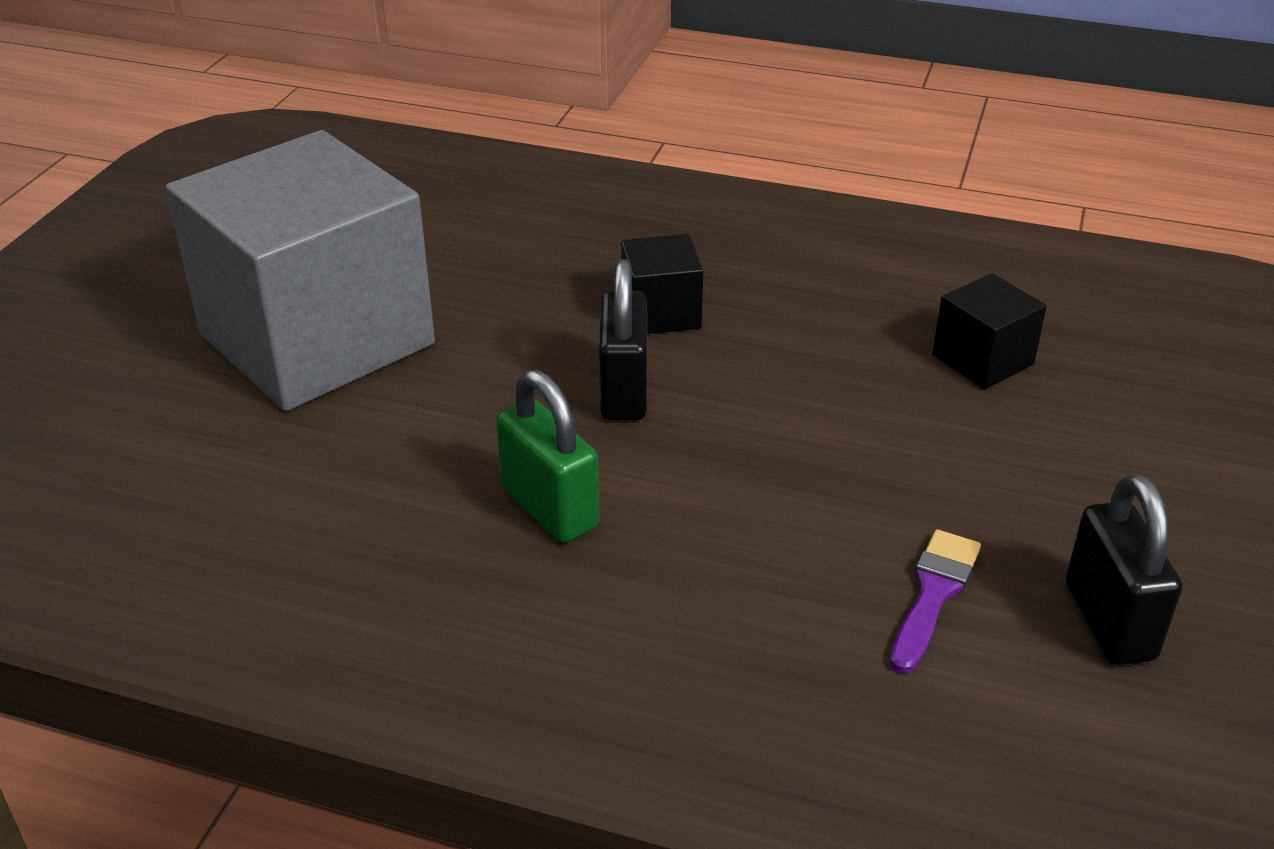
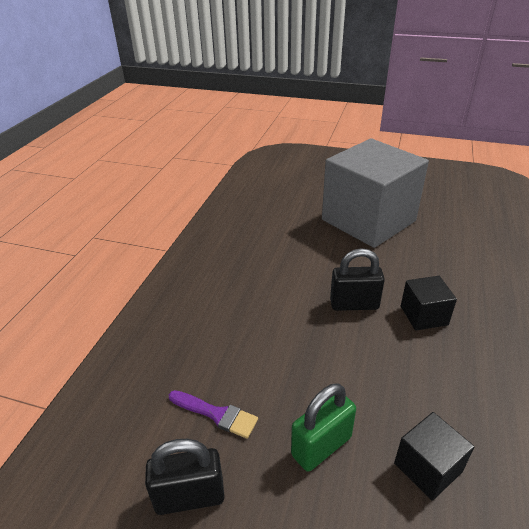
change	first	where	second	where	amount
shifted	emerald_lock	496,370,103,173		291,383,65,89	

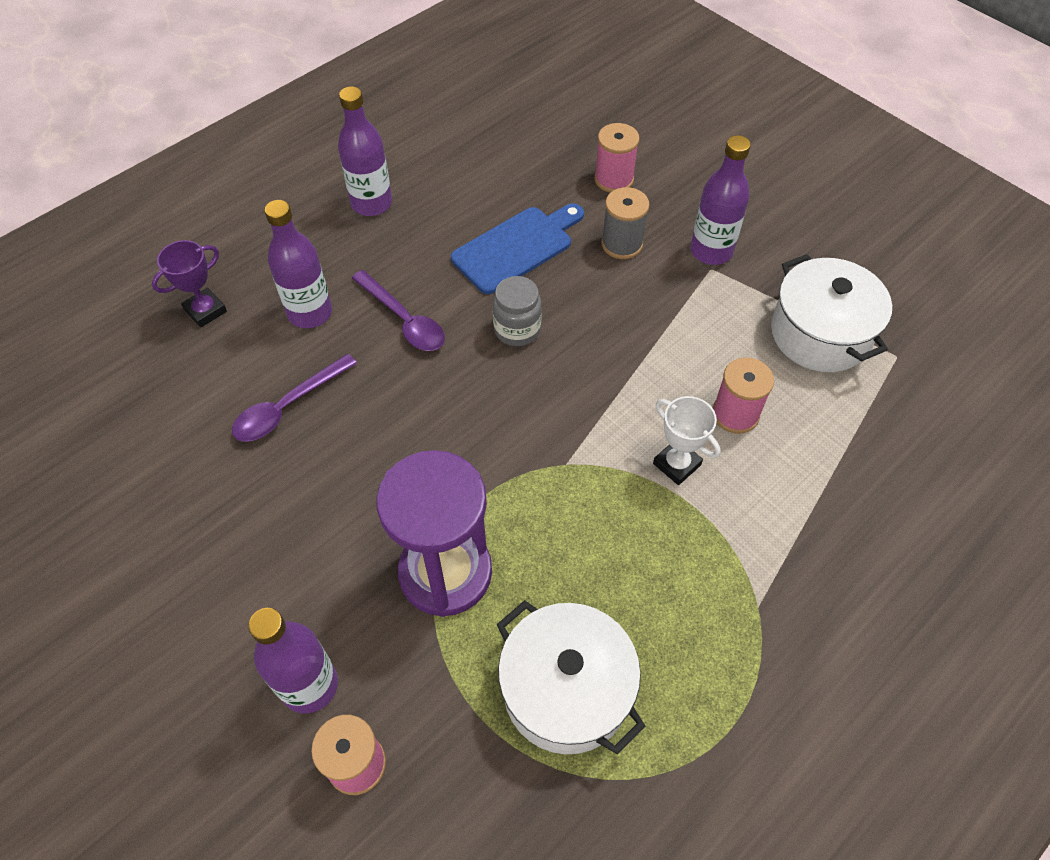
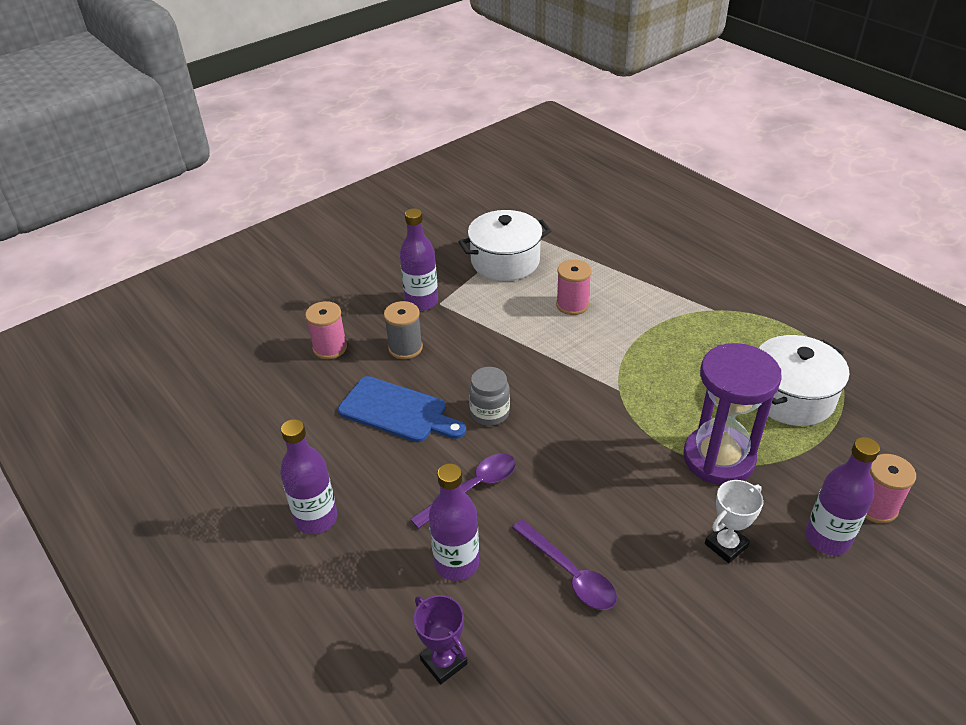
change	first	where	second	where	amount
rotated	royal_blue_bread_board	451,204,133,90		338,376,128,66	150 degrees clockwise
shifted	pure_white_trophy	653,396,68,89		705,480,59,83	

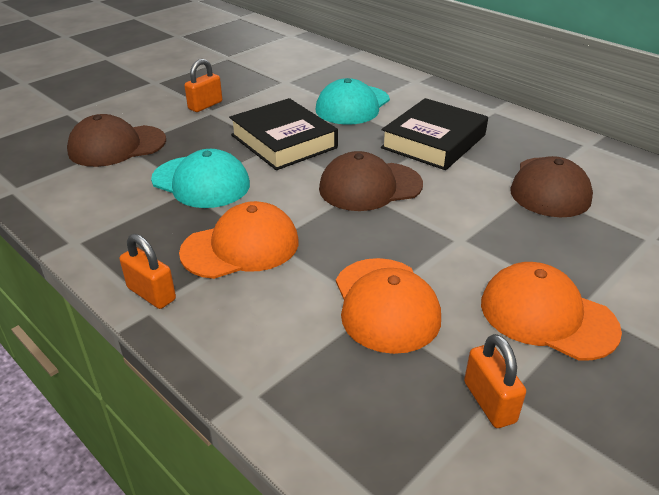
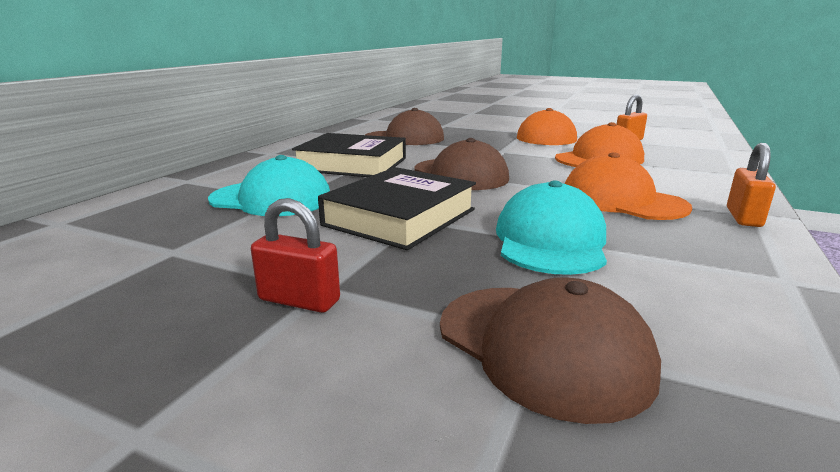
change	first	where	second	where	amount
repainted	orange_lock	184,59,38,53	scarlet_lock	251,198,89,115	

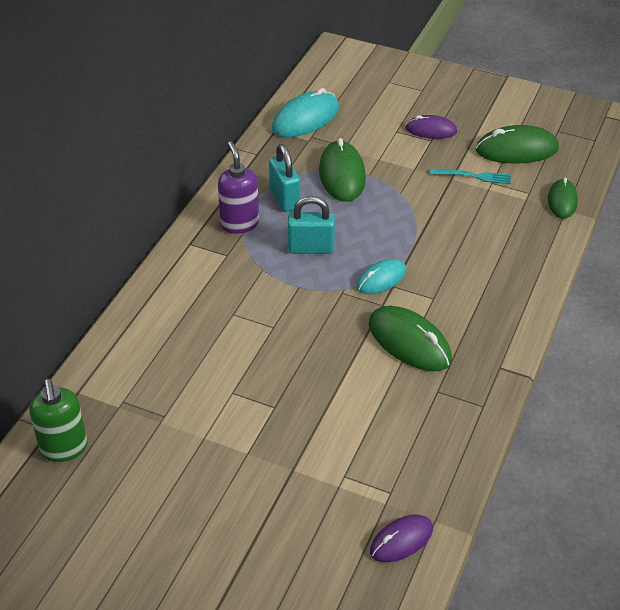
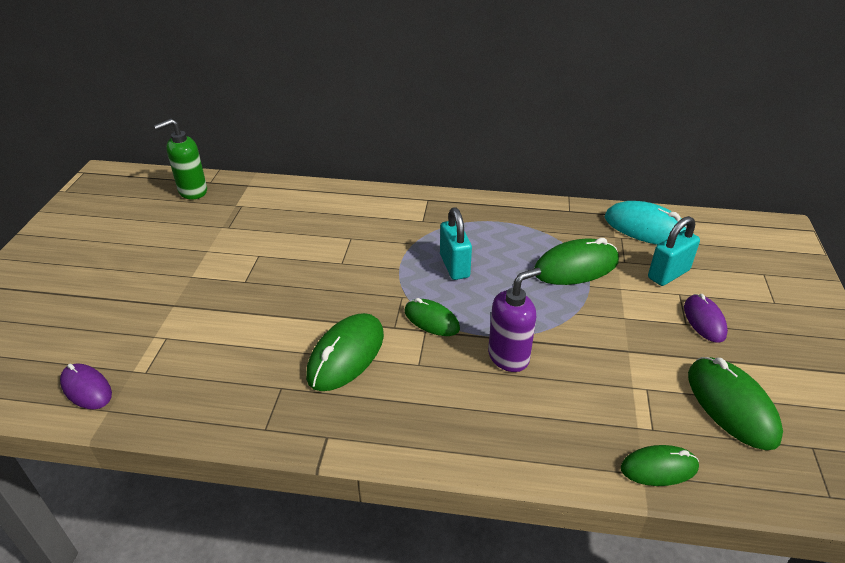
change	first	where	second	where	amount
shifted	purple_soap_dispenser	218,142,41,92		488,268,53,104	
shifted	turquoise_lock	269,144,31,68		648,216,52,70	
gone	turquoise_dinner_fork	430,169,81,15			
repainted	turquoise_PC_mouse	357,259,49,35	emerald_PC_mouse	405,298,55,38	

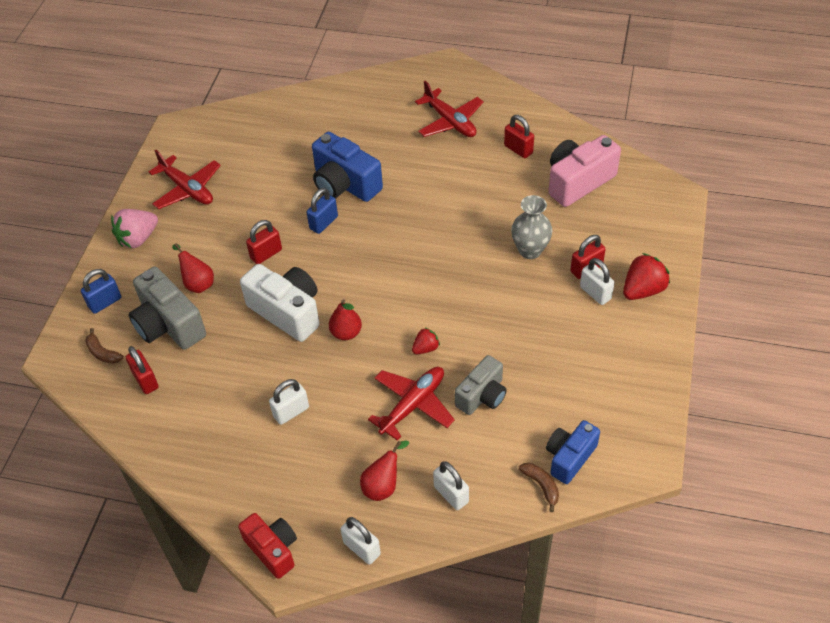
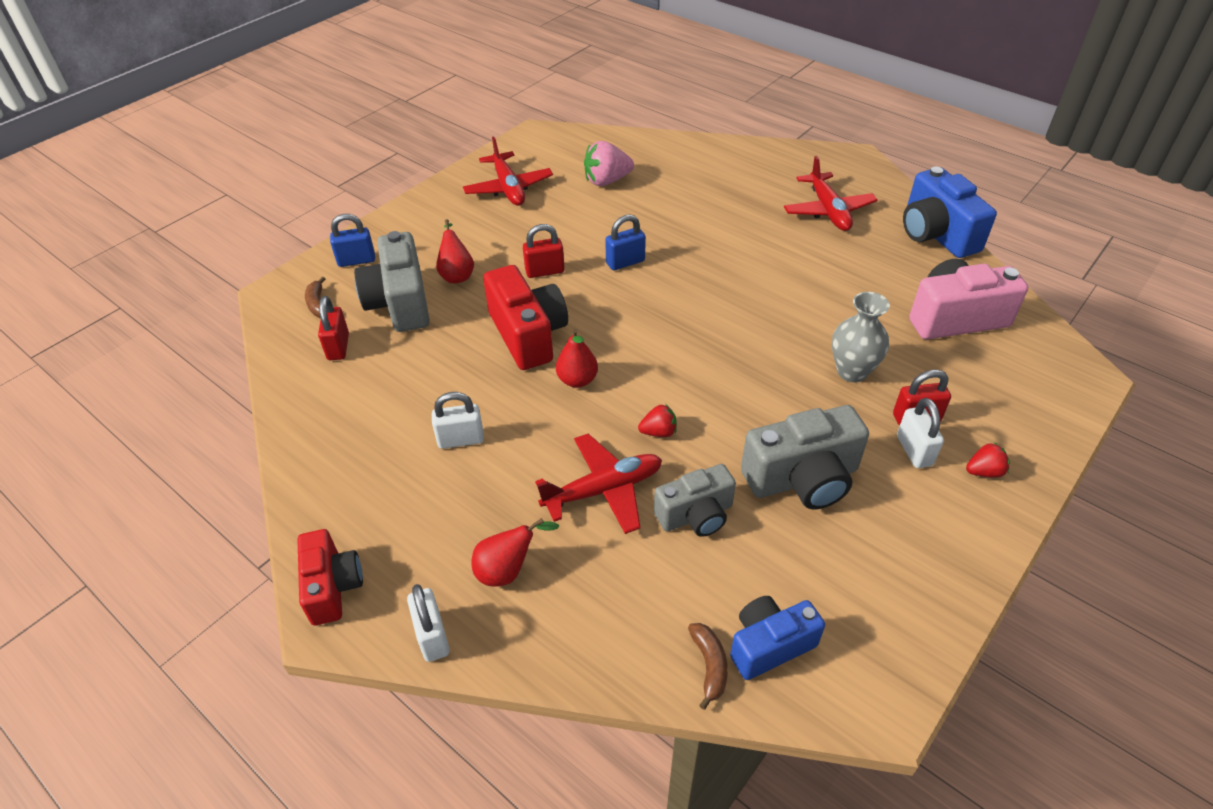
change	first	where	second	where	amount
gone	scarlet_lock	504,115,30,43			
shifted	royal_blue_photo_camera	312,132,71,70		903,167,94,91	
shifted	pink_strawberry	111,209,47,39		584,141,50,45	
scaled	scarlet_strawberry	623,253,47,47		966,443,44,35	x0.56
repainted	pure_white_photo_camera	240,264,80,78	scarlet_photo_camera	483,265,85,105	
gone	pure_white_lock	433,461,36,49			
new			grey_photo_camera	741,405,128,104	

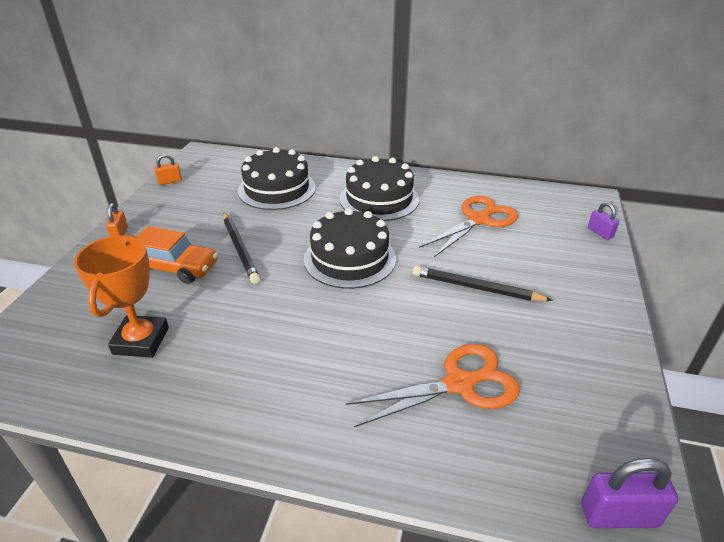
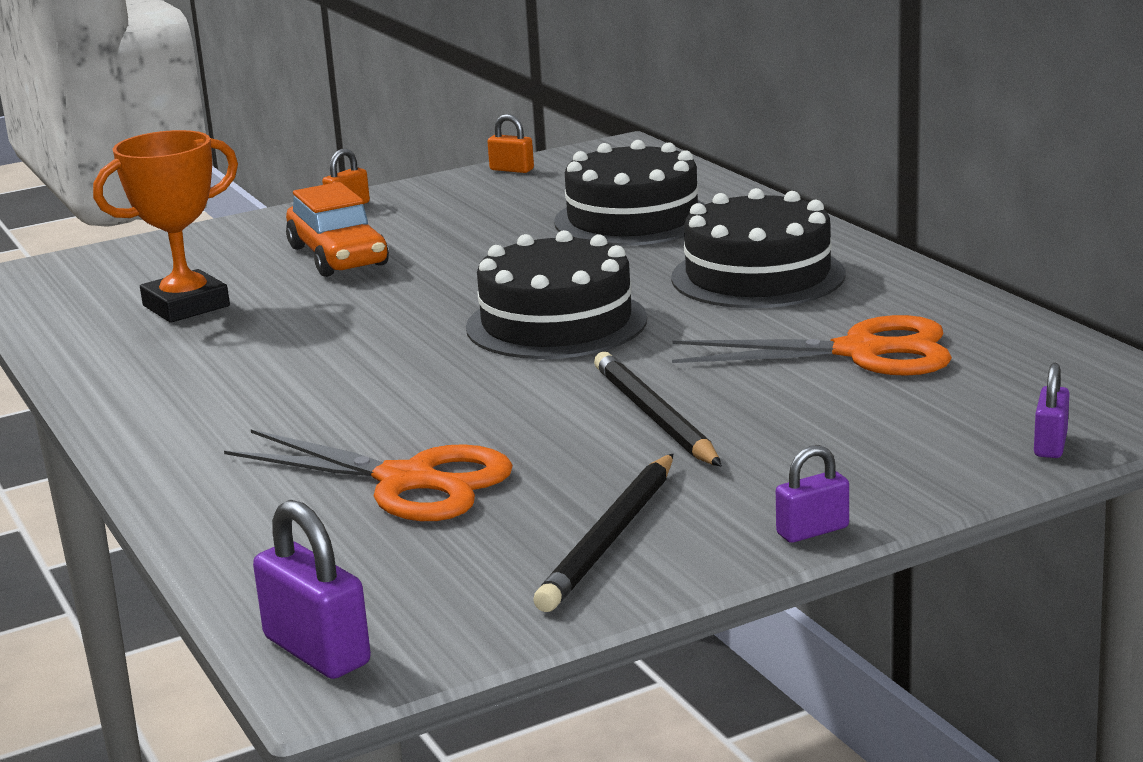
change	first	where	second	where	amount
shifted	ebony_pencil	223,213,37,71		533,454,140,158	
new			purple_lock	776,445,73,98	

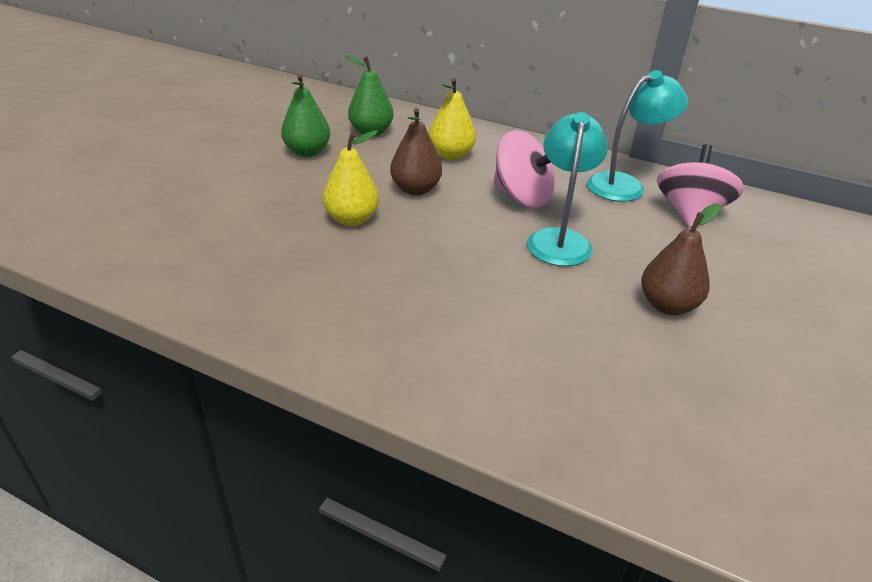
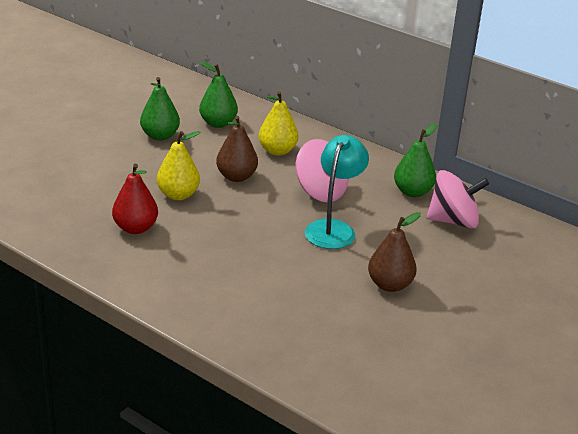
change	first	where	second	where	amount
swapped	turquoise_desk_lamp	587,70,101,132	emerald_toy_pear	394,124,43,73	
rotated	pink_spinning_top	657,144,87,84		427,170,62,59	60 degrees clockwise
new			scarlet_toy_pear	112,164,46,70	

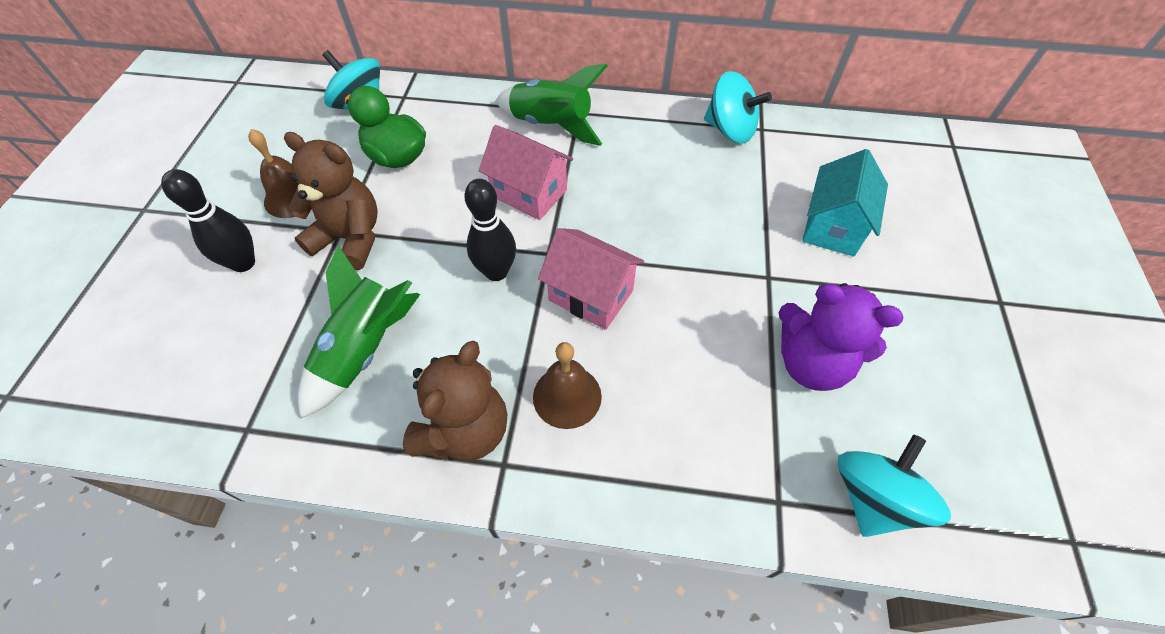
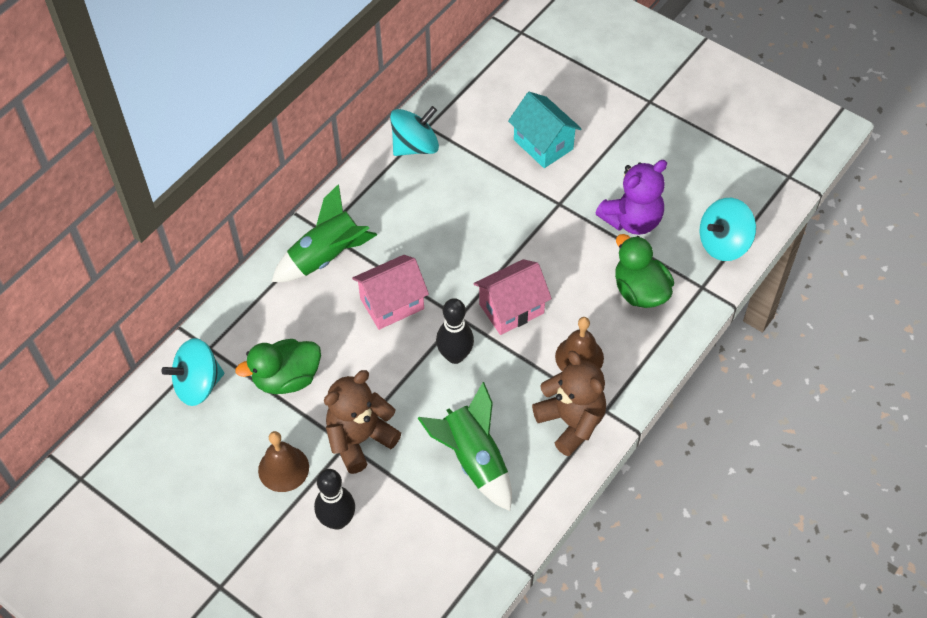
change	first	where	second	where	amount
rotated	turquoise_spinning_top	838,434,113,103		700,198,56,63	90 degrees counterclockwise
new			emerald_rubber_duck	615,234,59,74	

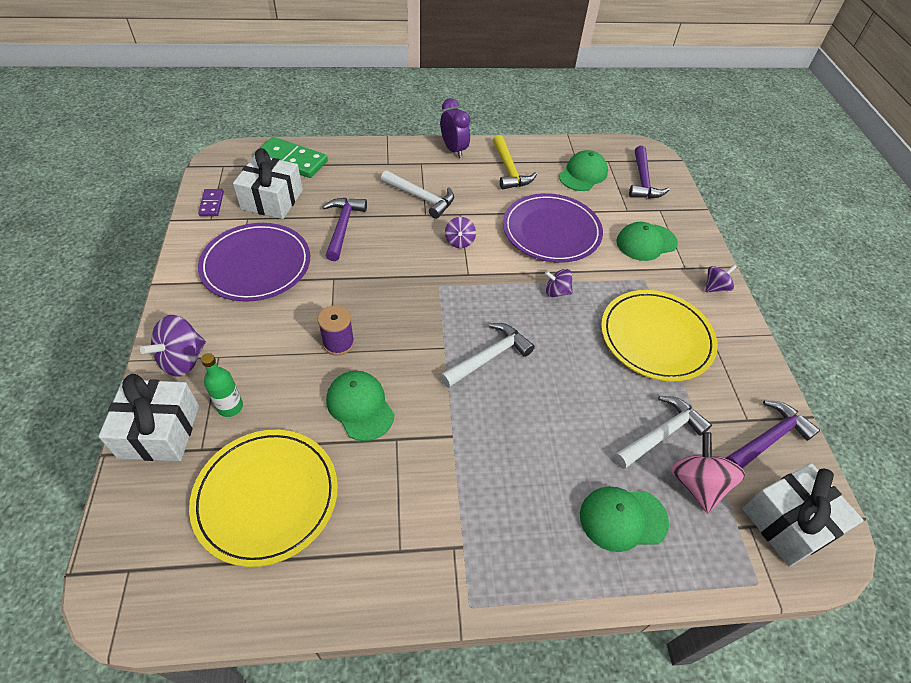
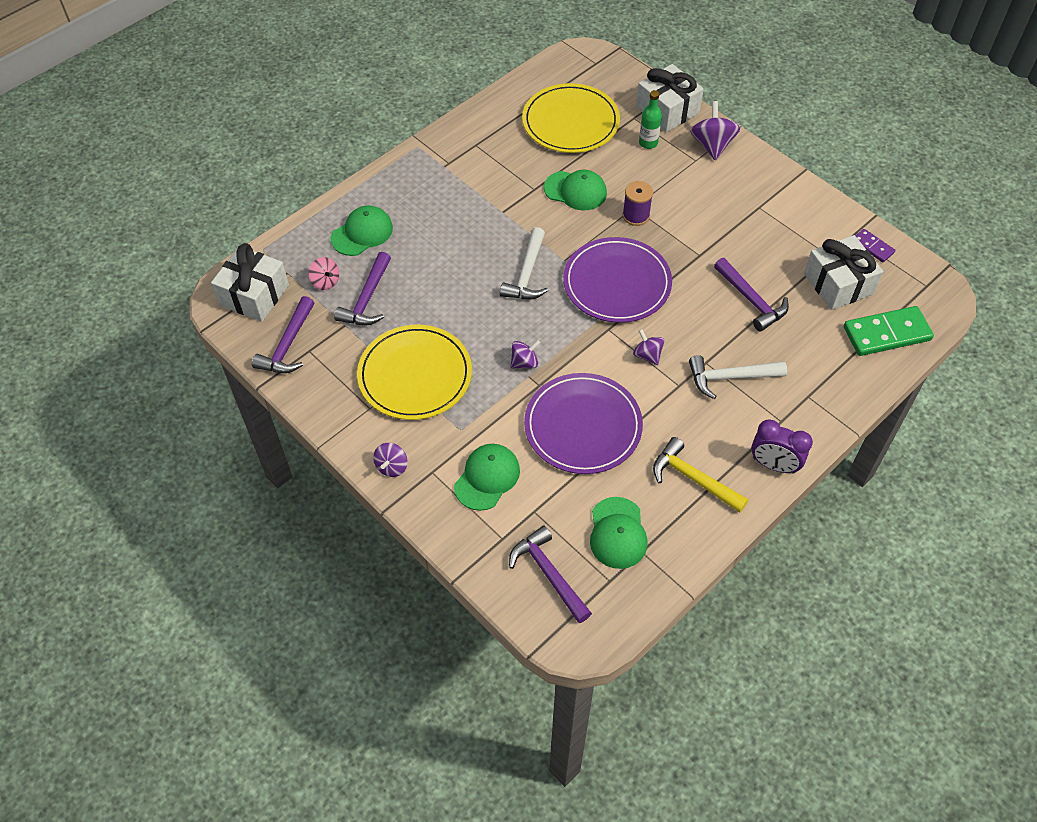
change	first	where	second	where	amount
shifted	purple_flat_dish	198,223,112,79		563,237,109,86	
repainted	pure_white_carpenter's_hammer	614,396,98,73	purple_carpenter's_hammer	334,252,57,73	
scaled	pink_spinning_top	671,432,74,81		309,257,30,33	x0.61

